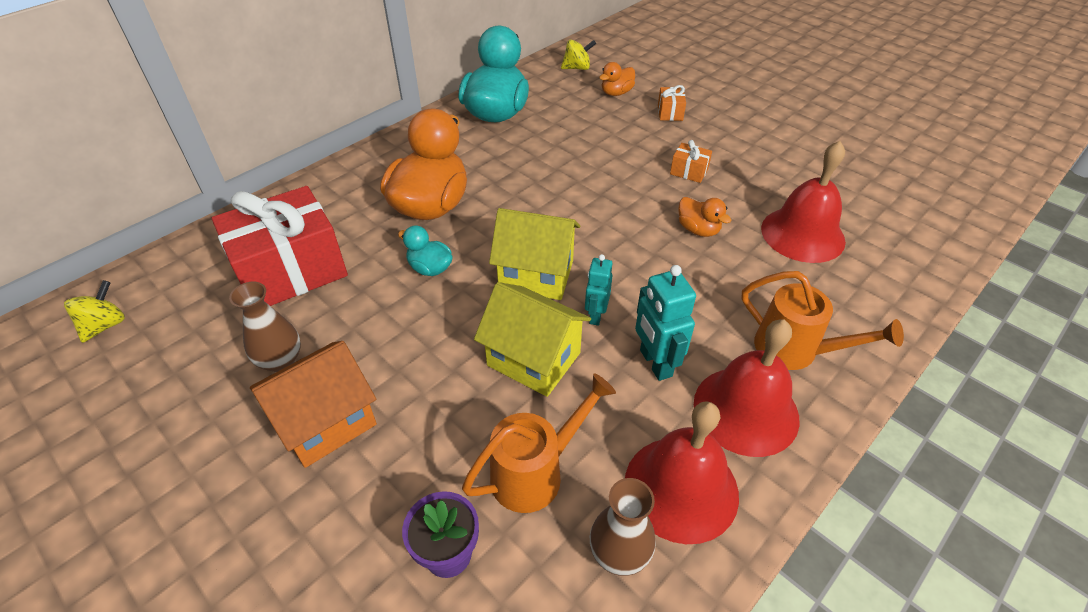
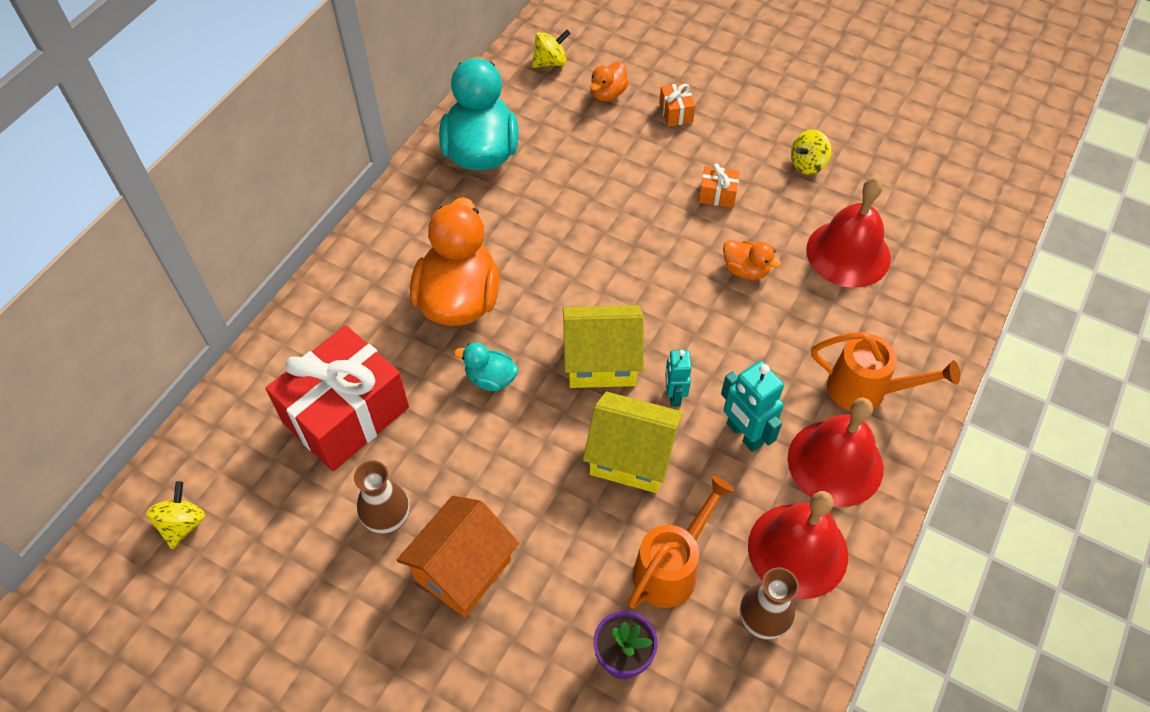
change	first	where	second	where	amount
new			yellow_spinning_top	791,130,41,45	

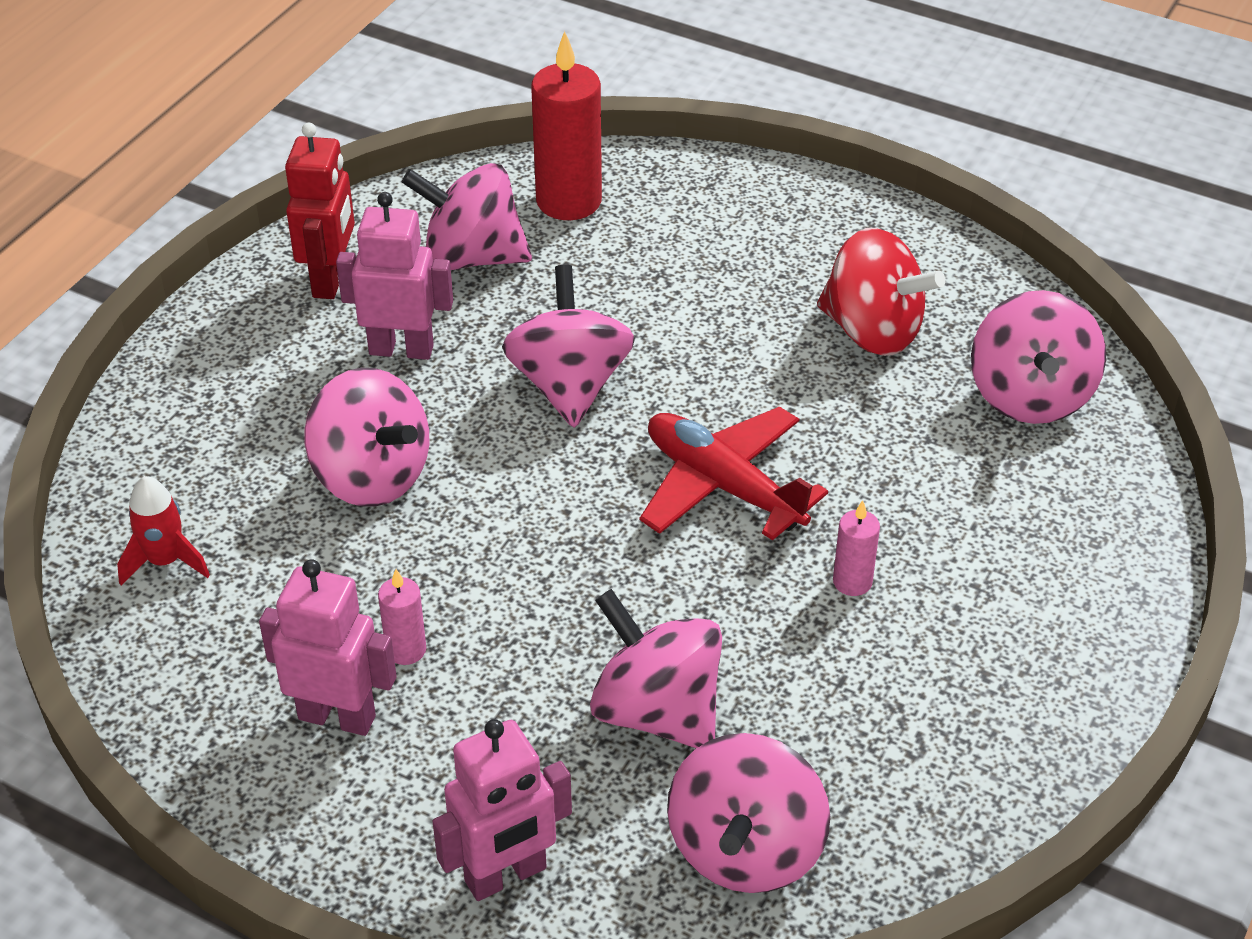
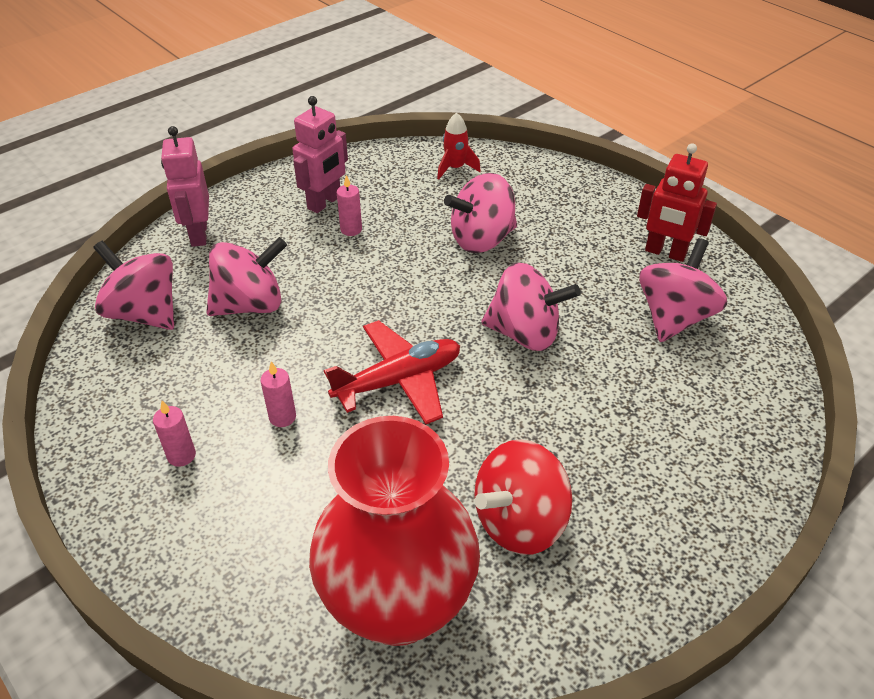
change	first	where	second	where	amount
gone	scarlet_pillar_candle	531,31,71,189			
gone	pink_robot_figure	336,192,117,168			
swapped	pink_spinning_top	971,290,135,134	scarlet_flower_vase	309,416,171,230	
new			pink_pillar_candle	153,401,43,66	

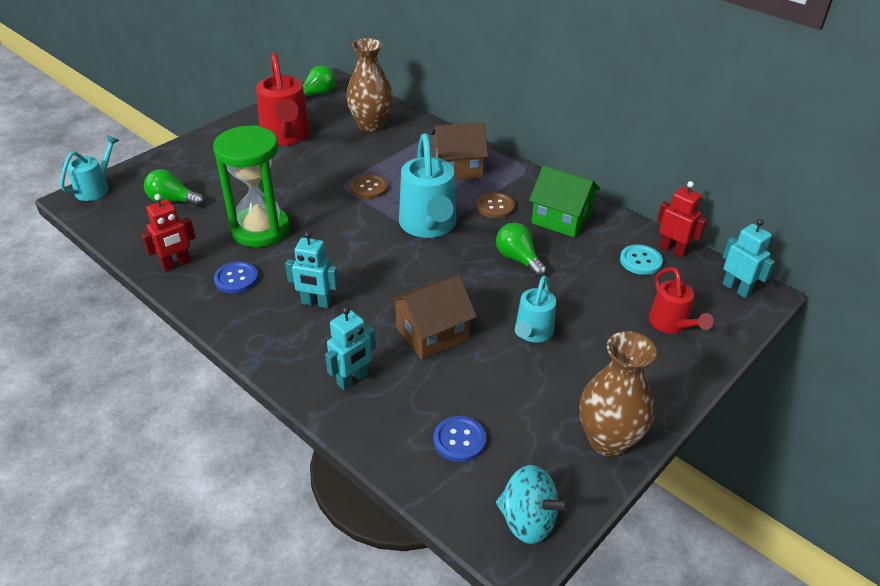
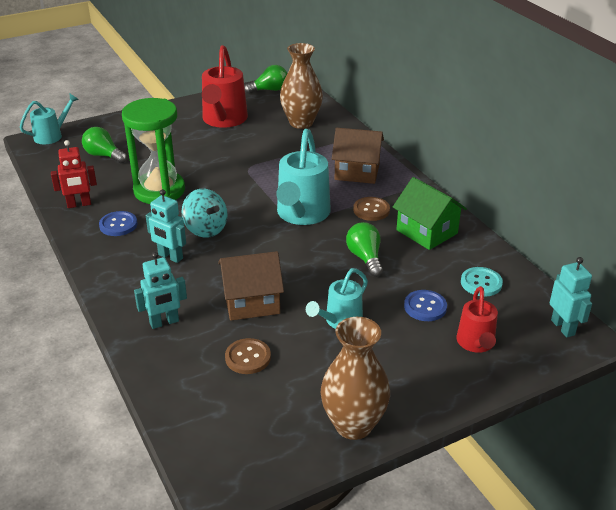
change	first	where	second	where	amount
shifted	dark_brown_sewing_button	350,174,38,25		225,338,46,36	
gone	scarlet_robot_figure	657,181,50,77			
shifted	royal_blue_sewing_button	434,416,52,46		404,290,43,31	
shifted	turquoise_spinning_top	496,465,75,79		181,189,47,49	

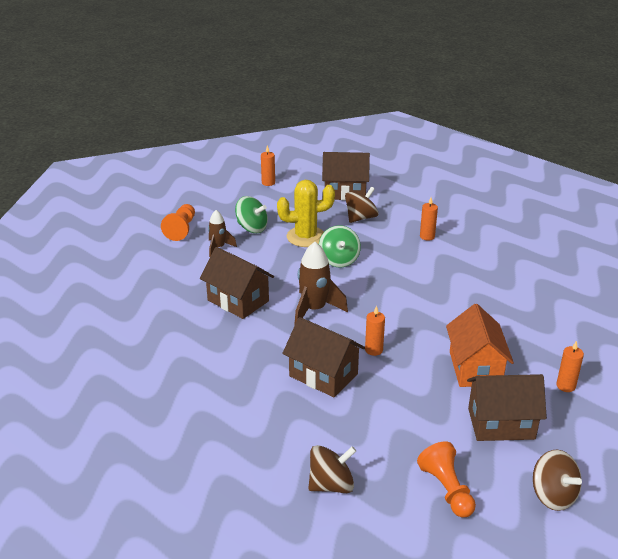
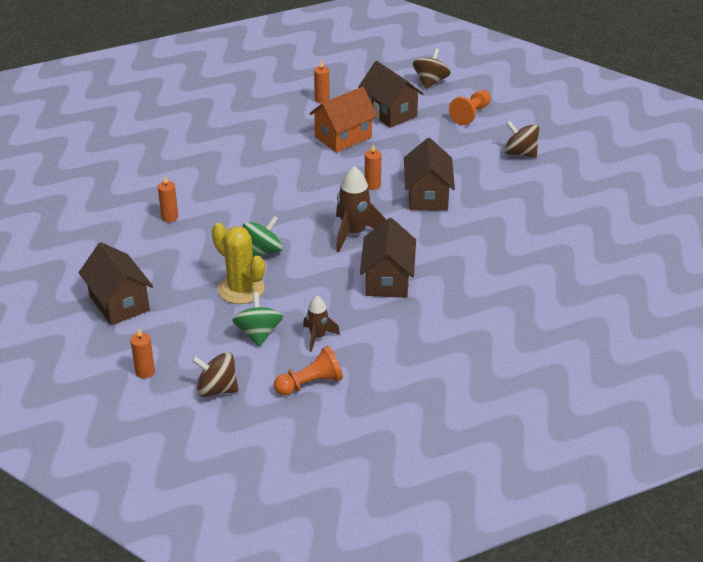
change	first	where	second	where	amount
shifted	dark_brown_spinning_top	345,187,34,36		192,352,47,45	

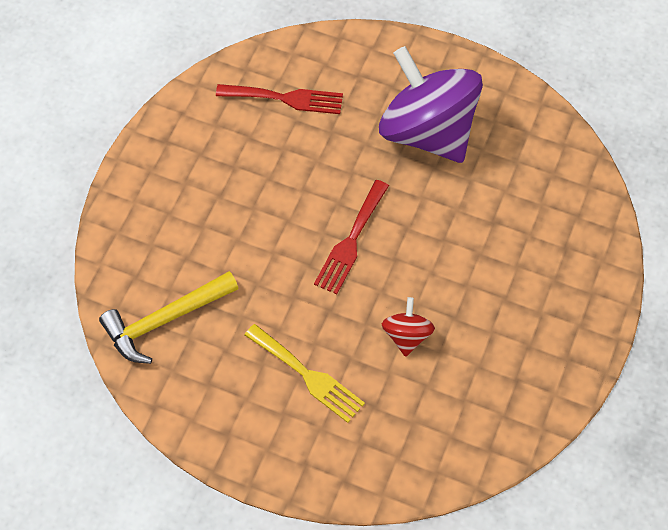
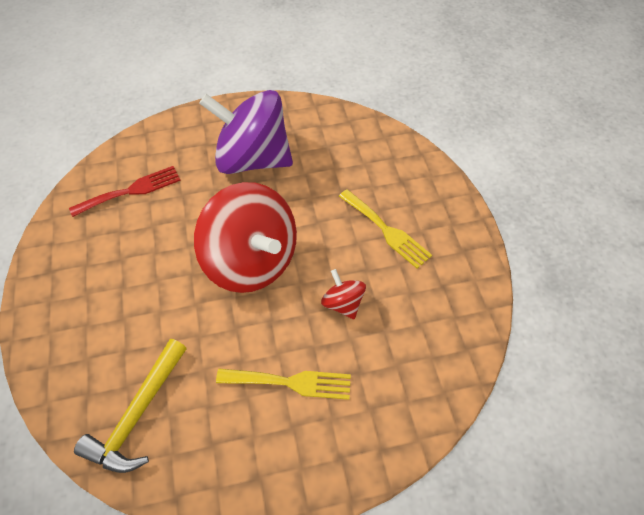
change	first	where	second	where	amount
swapped	scarlet_dinner_fork	314,180,75,114	scarlet_spinning_top	194,182,103,111	
new			yellow_dinner_fork	339,190,93,79	

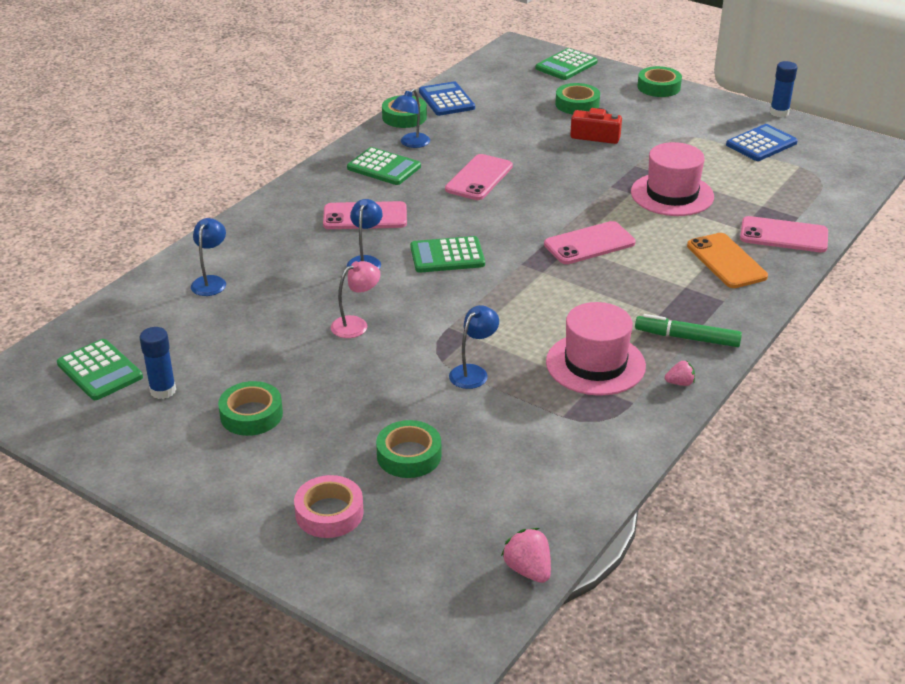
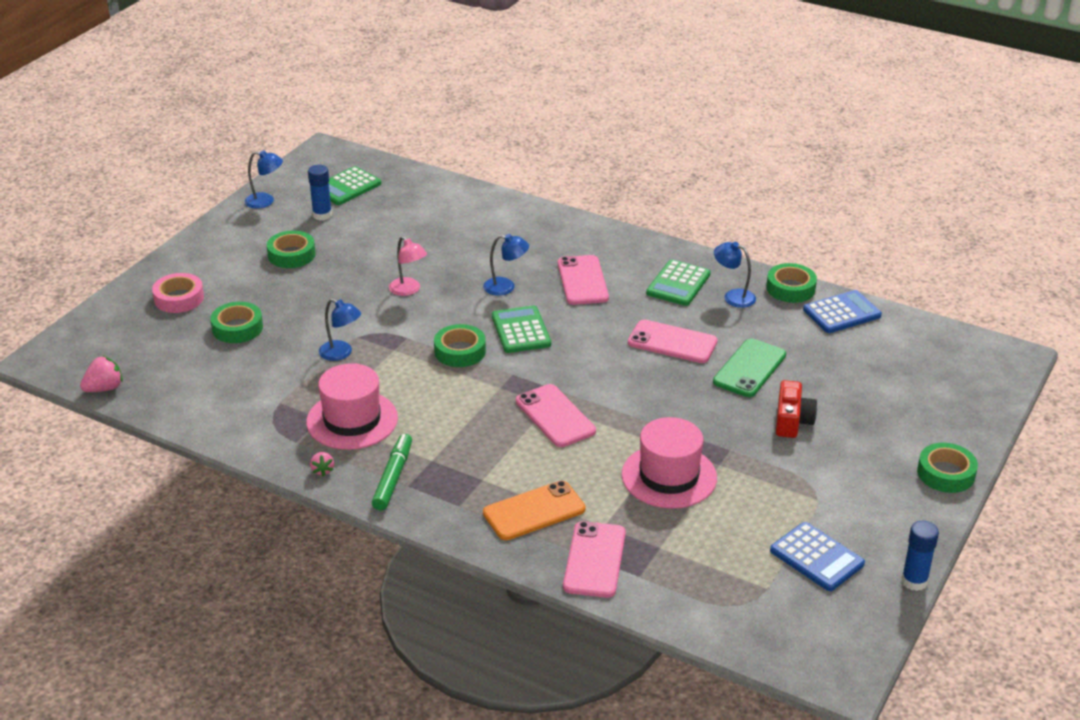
change	first	where	second	where	amount
gone	emerald_pocket_calculator	535,48,63,32			
shifted	emerald_tape	555,83,45,31		434,324,52,43	
shifted	royal_blue_desk_lamp	191,218,35,78		245,150,38,59	
new			emerald_phone	713,339,73,58	

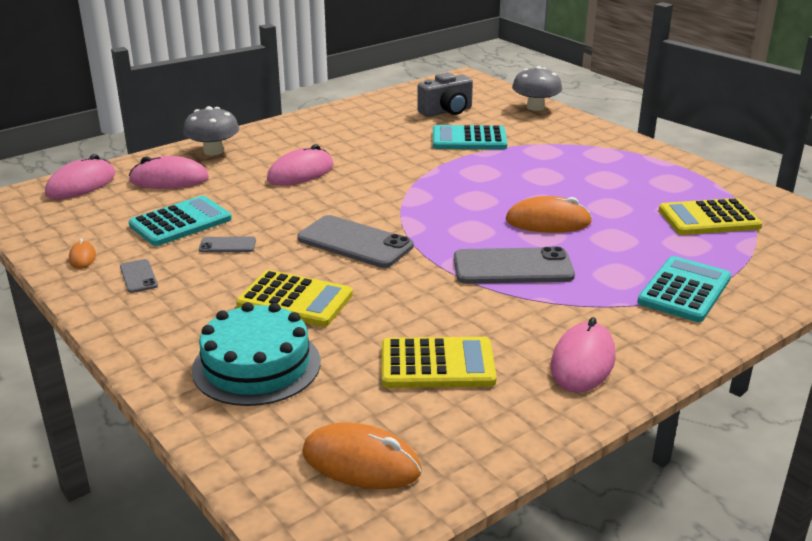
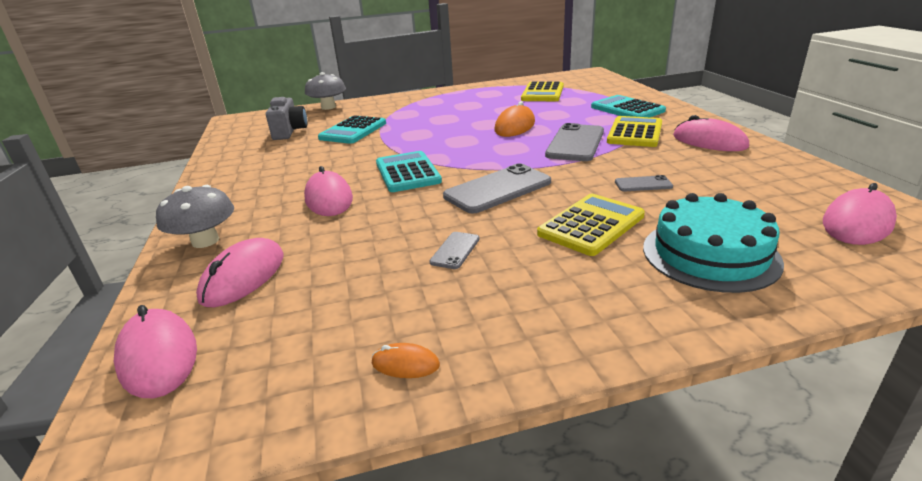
change	first	where	second	where	amount
shifted	turquoise_pocket_calculator	129,196,103,50		376,151,66,41	
shifted	grey_phone	120,259,38,34		615,175,58,16	
shifted	yellow_pocket_calculator	382,337,115,51		607,116,55,31	
repainted	orange_PC_mouse	302,422,120,67	pink_PC_mouse	823,183,74,62	

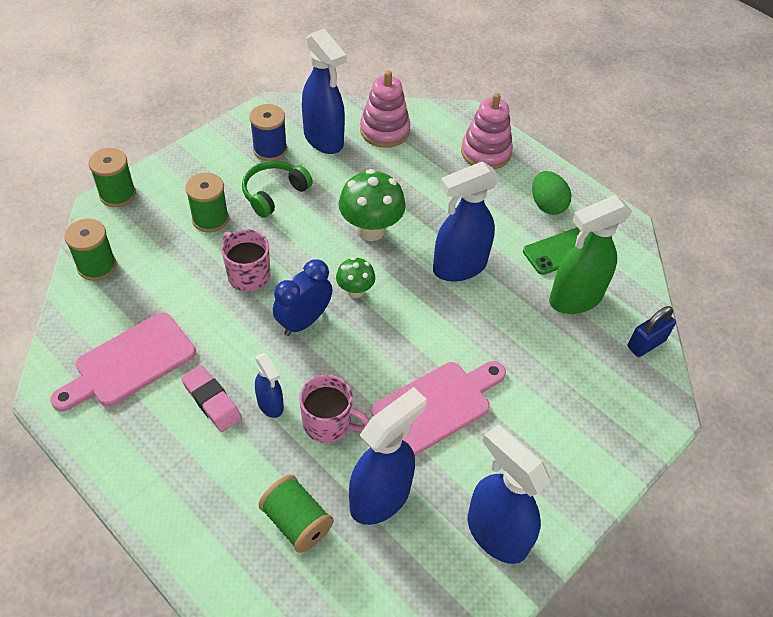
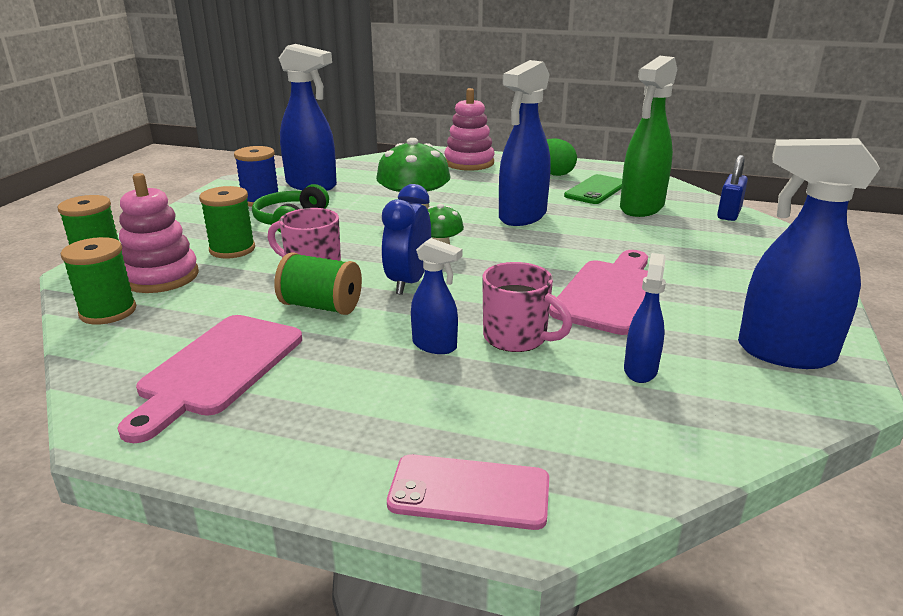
change	first	where	second	where	amount
shifted	pink_stacking_rings	360,70,50,78		119,173,80,120	
gone	pink_pencil_eraser	181,365,61,67			
rotated	pink_mug	299,375,71,68		482,262,90,90	45 degrees clockwise
scaled	royal_blue_spray_cleaner	349,387,78,138		624,253,42,130	x0.53
shifted	emerald_reel_of_thread	258,475,75,78		274,252,88,63	
new			pink_phone	387,454,162,76	

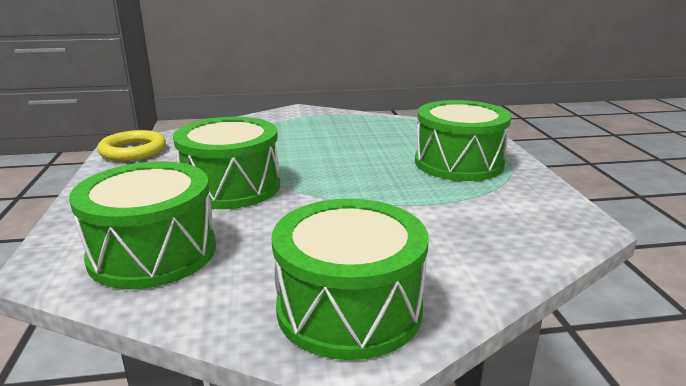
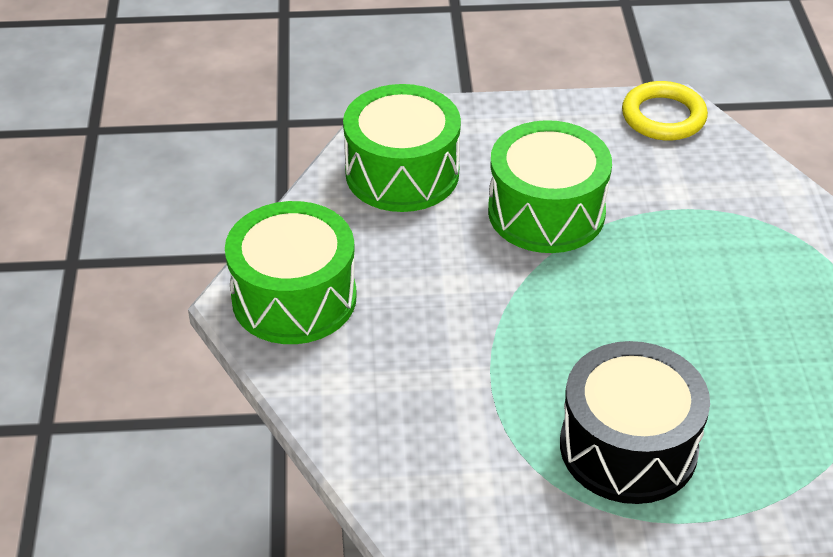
change	first	where	second	where	amount
repainted	emerald_toy_drum	415,100,97,81	ebony_toy_drum	560,341,150,163	

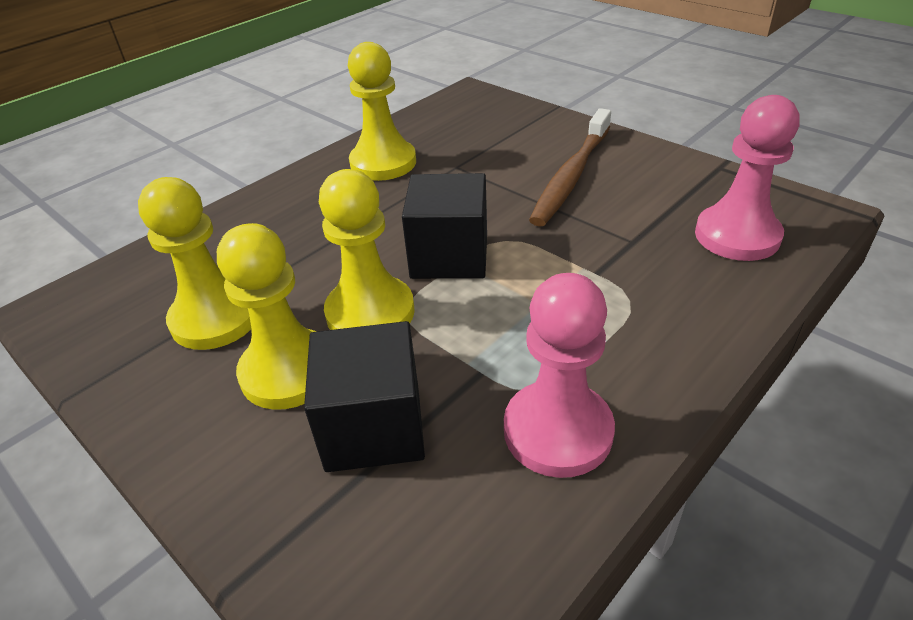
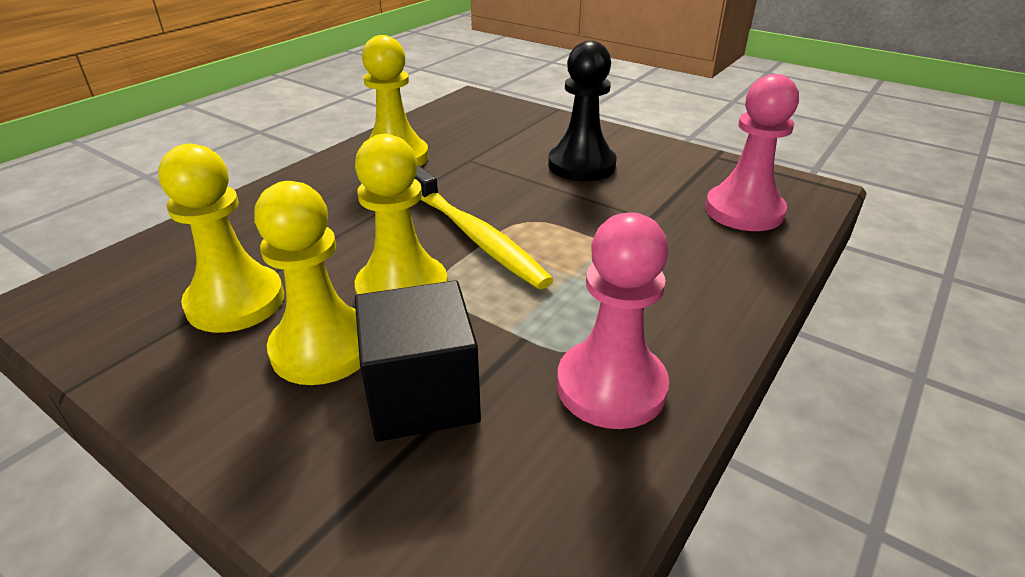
change	first	where	second	where	amount
swapped	dark_brown_tooth_brush	529,108,82,119	ebony_chess_pawn	548,41,69,140	
swapped	ebony_block	402,173,85,106	yellow_tooth_brush	415,166,139,123	

